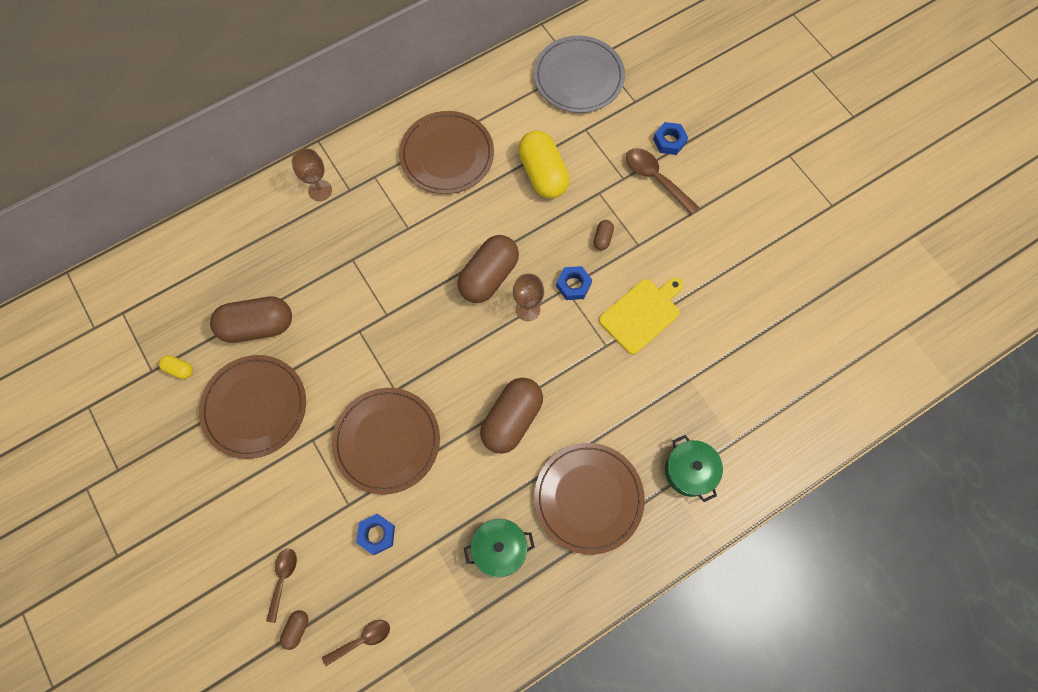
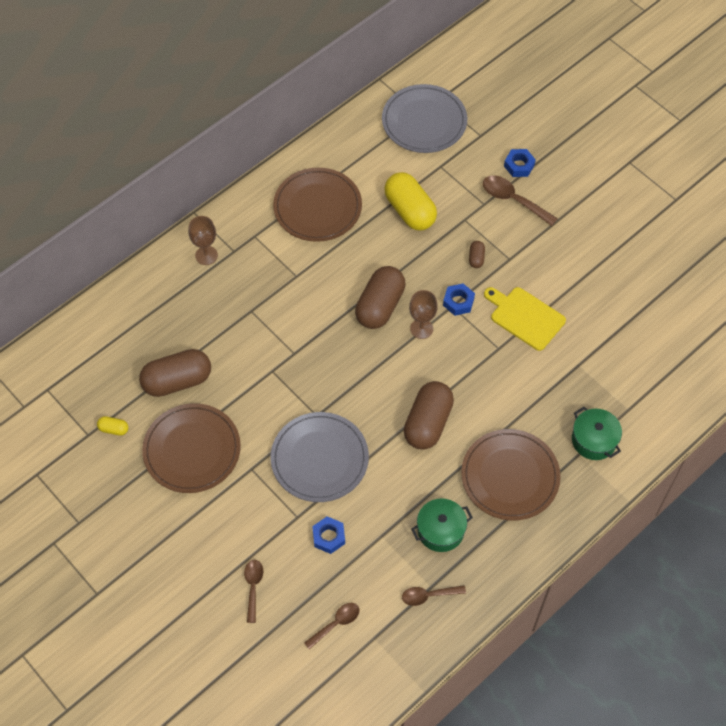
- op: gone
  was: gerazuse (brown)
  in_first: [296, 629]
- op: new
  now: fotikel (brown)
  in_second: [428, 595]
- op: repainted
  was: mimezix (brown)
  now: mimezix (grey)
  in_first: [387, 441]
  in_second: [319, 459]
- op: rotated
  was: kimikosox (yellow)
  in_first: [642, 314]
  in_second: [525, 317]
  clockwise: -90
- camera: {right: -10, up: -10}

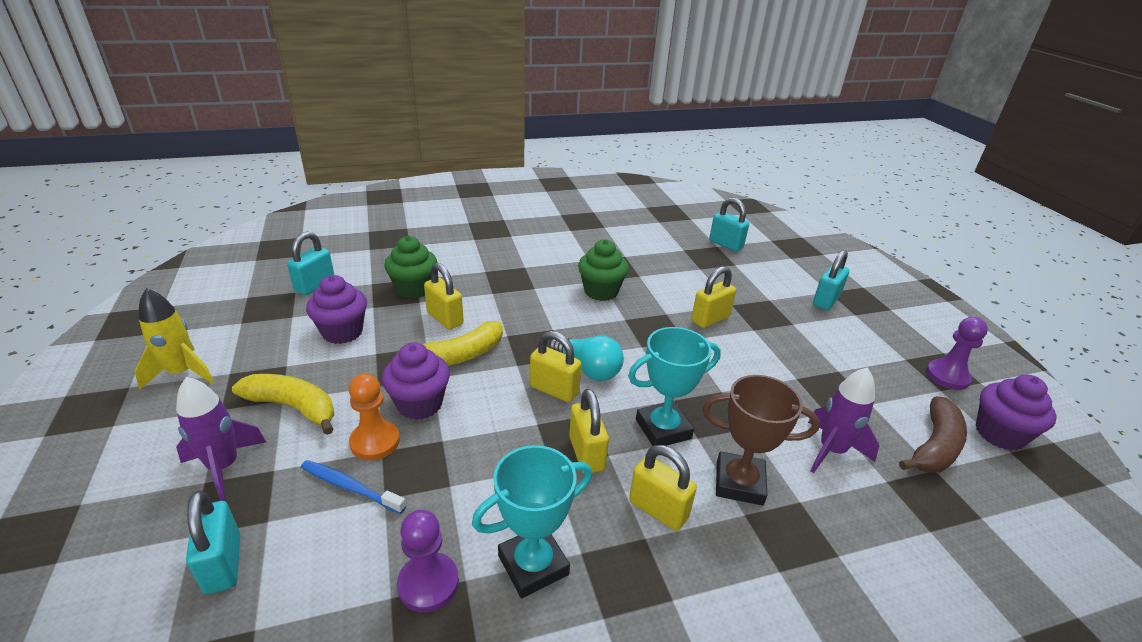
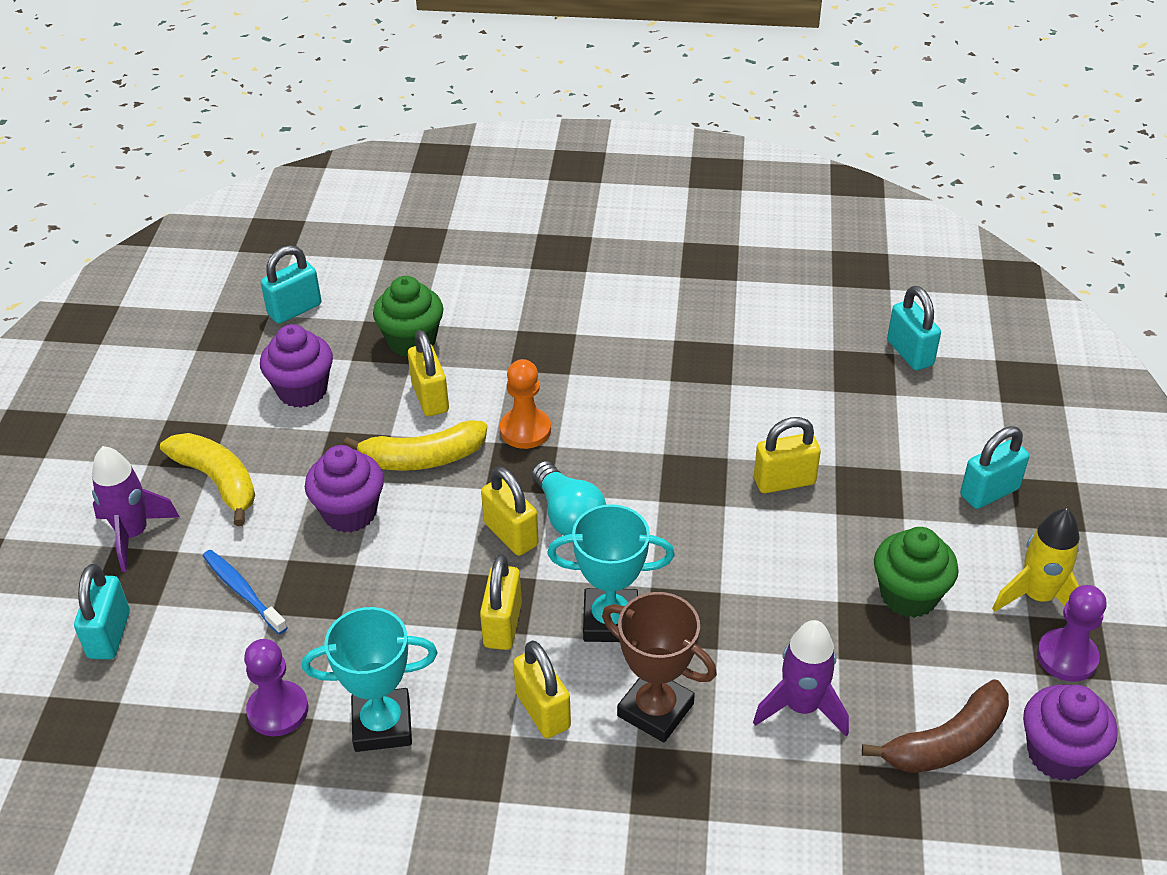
- op: shifted
  was: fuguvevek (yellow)
  in_first: [182, 373]
  in_second: [1037, 597]
- op: shifted
  was: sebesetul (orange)
  in_first: [375, 442]
  in_second: [525, 430]
- op: shifted
  was: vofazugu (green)
  in_first: [601, 291]
  in_second: [908, 595]
- camera: {right: 25, up: 10}

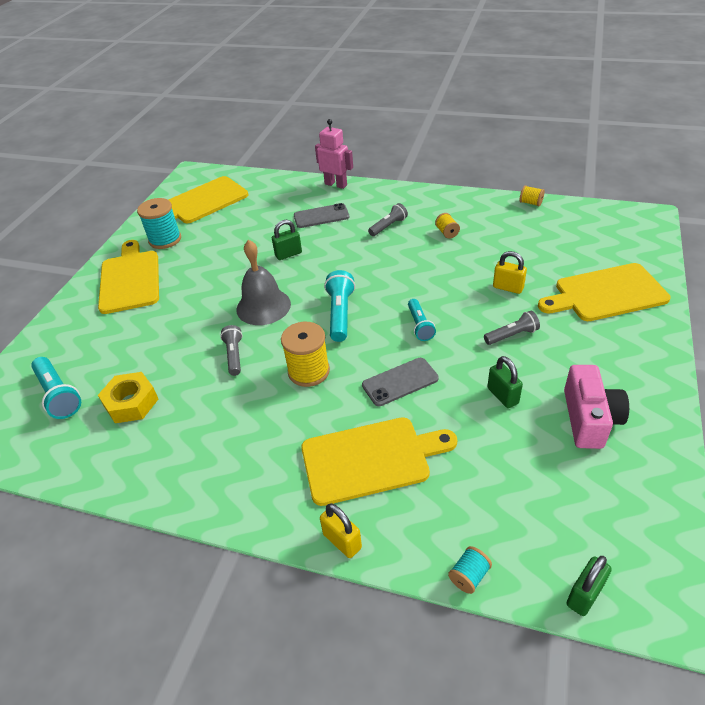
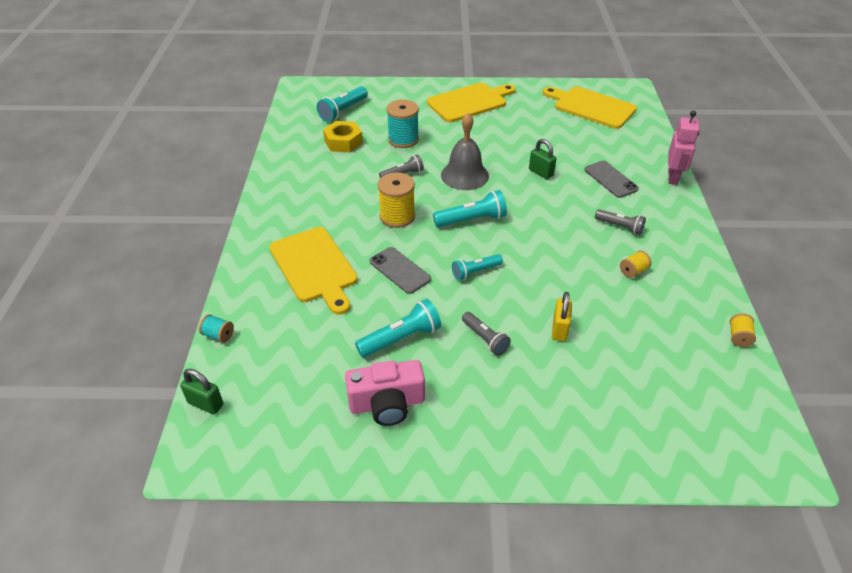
- op: gone
  was: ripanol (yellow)
  in_first: [342, 541]
- op: gone
  was: kimikosox (yellow)
  in_first: [606, 294]
- op: shifted
  was: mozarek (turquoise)
  in_first: [165, 239]
  in_second: [403, 139]
- op: swapped
  was: ripanol (green)
  now: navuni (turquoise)
  in_first: [502, 396]
  in_second: [401, 338]
- camera: {right: 70, up: 0}

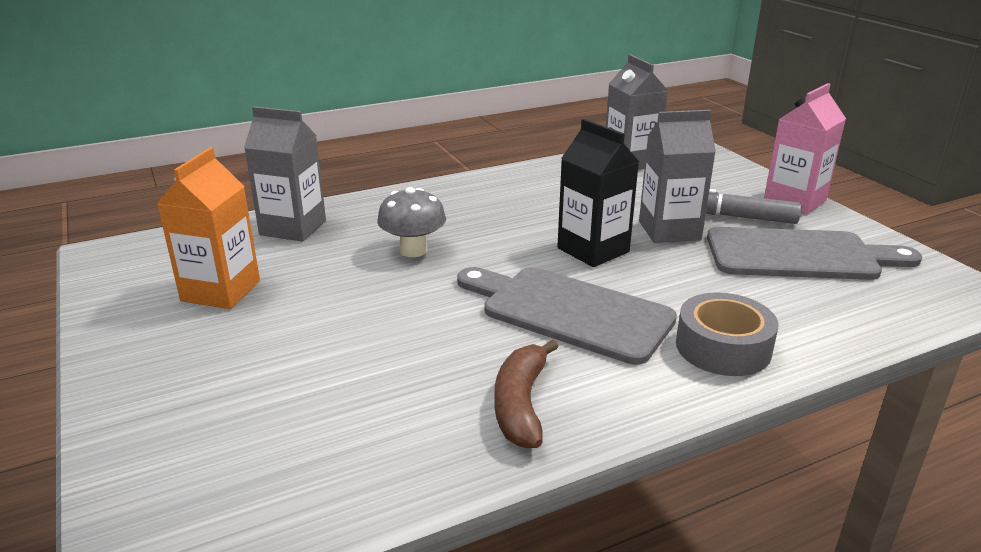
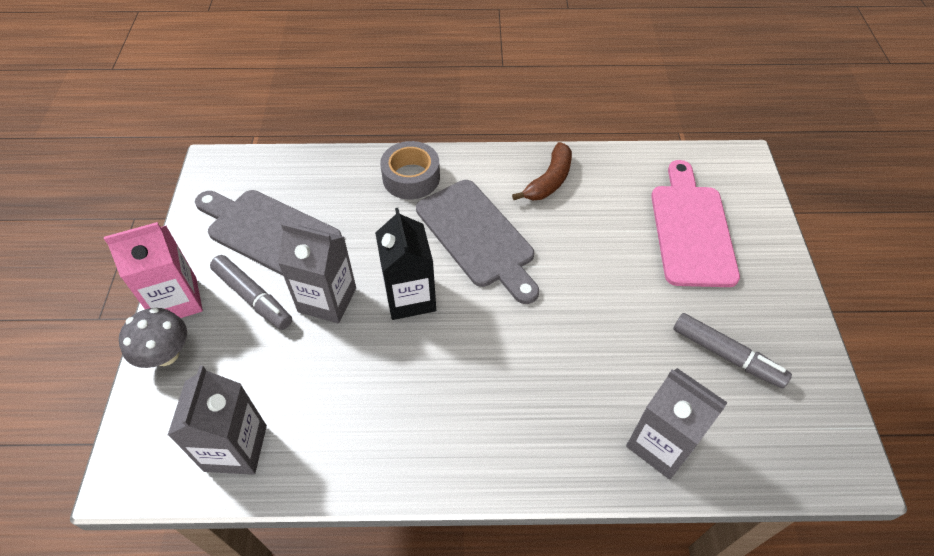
- op: new
  now: kimikosox (pink)
  in_second: [691, 229]
- op: shifted
  was: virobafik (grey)
  in_first: [413, 250]
  in_second: [166, 354]
- op: swapped
  was: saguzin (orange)
  now: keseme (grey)
  in_first: [221, 291]
  in_second: [726, 355]
- camera: {right: -155, up: 25}

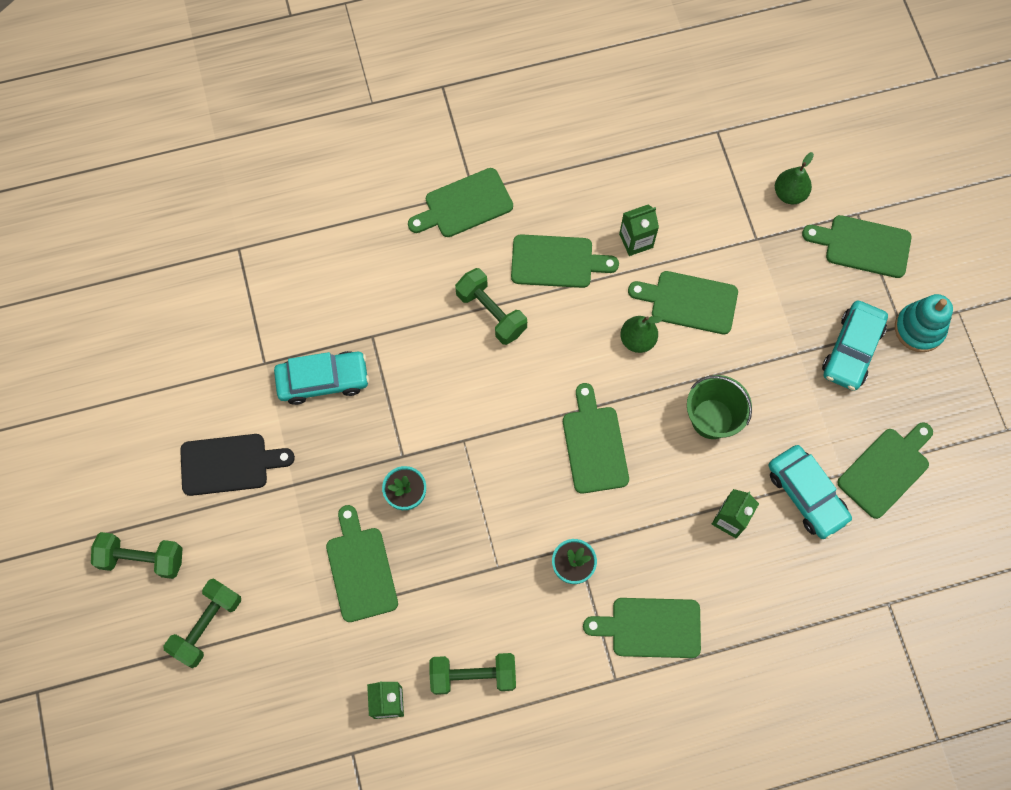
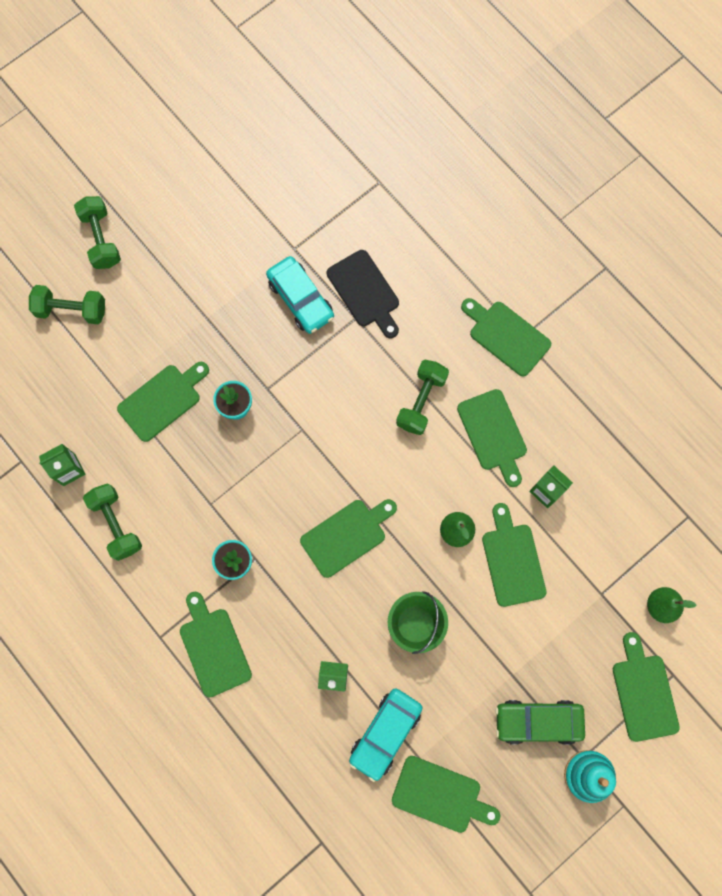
- op: shifted
  was: kimikosox (black)
  in_first: [229, 464]
  in_second: [365, 292]
- op: repainted
  was: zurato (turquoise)
  now: zurato (green)
  in_first: [852, 350]
  in_second: [538, 721]
- camera: {right: 65, up: 5}

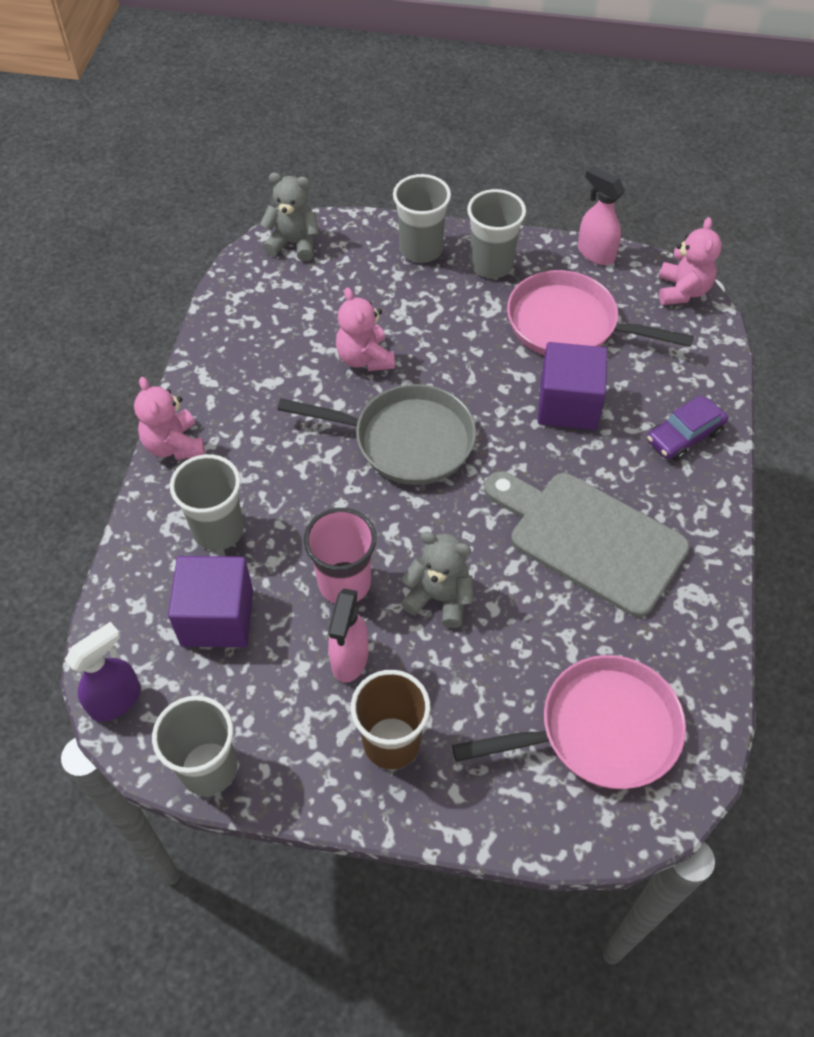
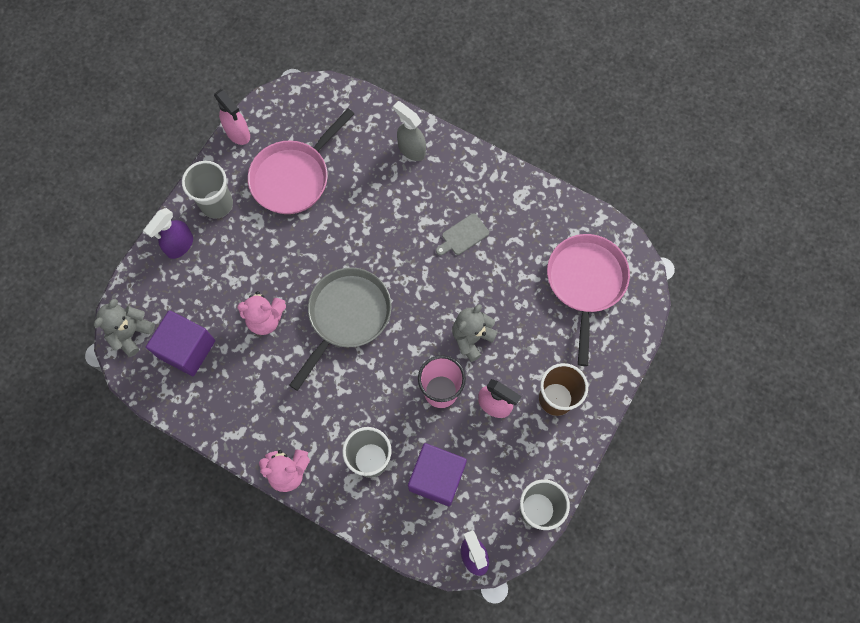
- op: gone
  was: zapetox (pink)
  in_first: [682, 291]
- op: shifted
  was: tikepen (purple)
  in_first: [568, 405]
  in_second: [187, 349]
- op: swapped
  was: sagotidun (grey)
  now: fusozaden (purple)
  in_first: [421, 249]
  in_second: [179, 245]
- op: swapped
  was: zurato (purple)
  now: fusozaden (grey)
  in_first: [684, 436]
  in_second: [411, 149]
- op: rotated
  was: fusozaden (pink)
  in_first: [595, 253]
  in_second: [238, 133]
  clockwise: -105
- op: scaled
  was: kimikosox (grey)
  in_first: [589, 538]
  in_second: [463, 235]
  ratio: 0.42
- camera: {right: -70, up: 15}

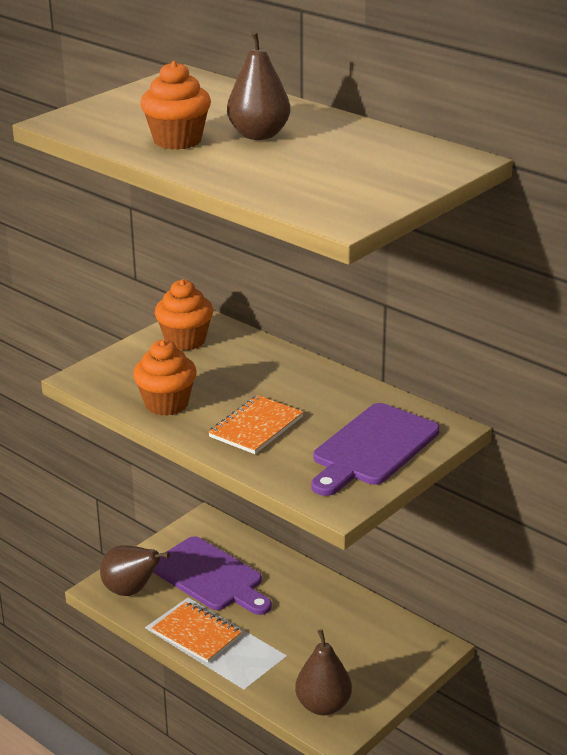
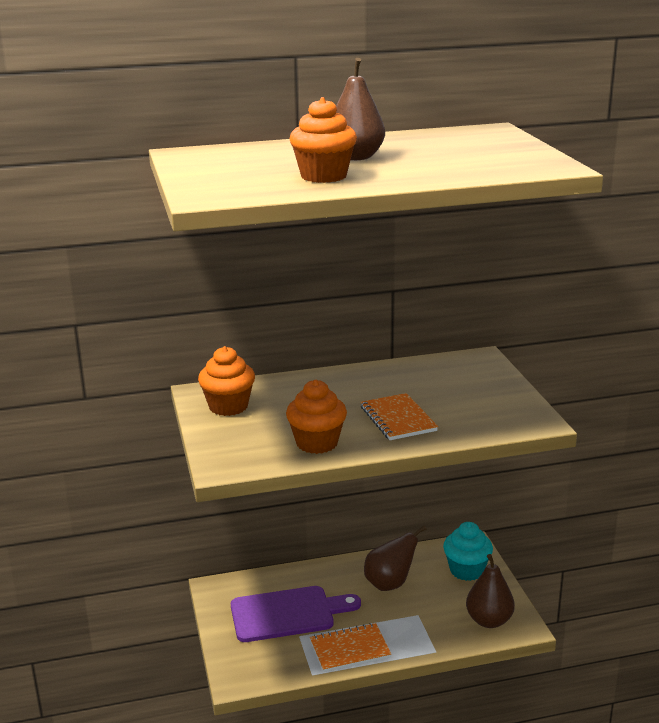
- op: gone
  was: kimikosox (purple)
  in_first: [373, 448]
- op: new
  now: vofazugu (turquoise)
  in_second: [466, 570]
- op: shifted
  was: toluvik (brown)
  in_first: [131, 591]
  in_second: [390, 584]
- camera: {right: -55, up: -5}

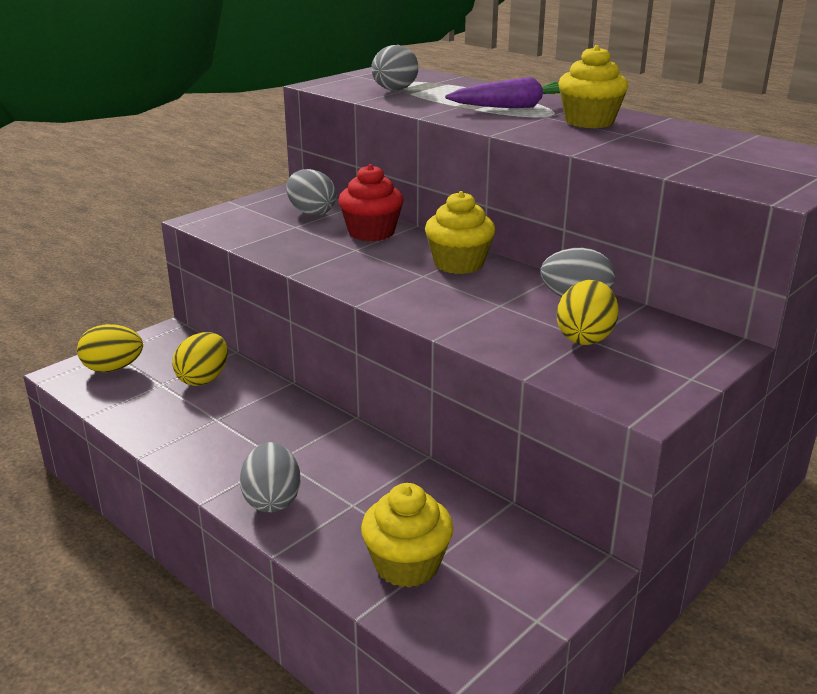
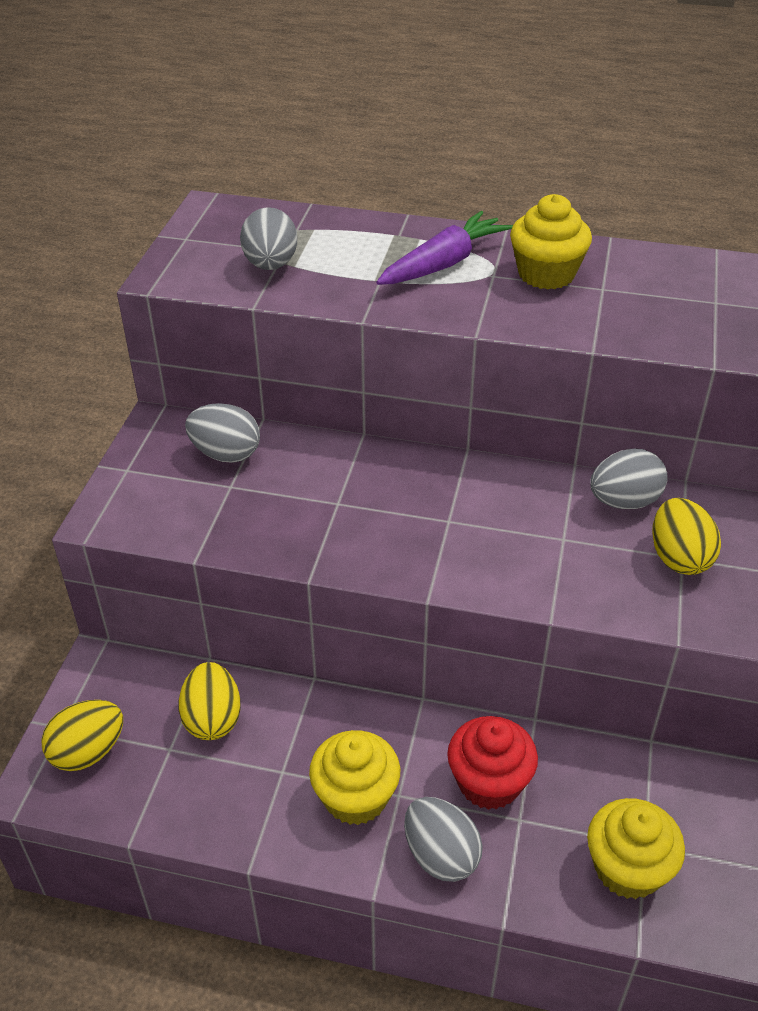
- op: shifted
  was: vofazugu (red)
  in_first: [371, 232]
  in_second: [489, 782]
- op: shifted
  was: vofazugu (yellow)
  in_first: [459, 264]
  in_second: [355, 797]
- camera: {right: -30, up: 15}

